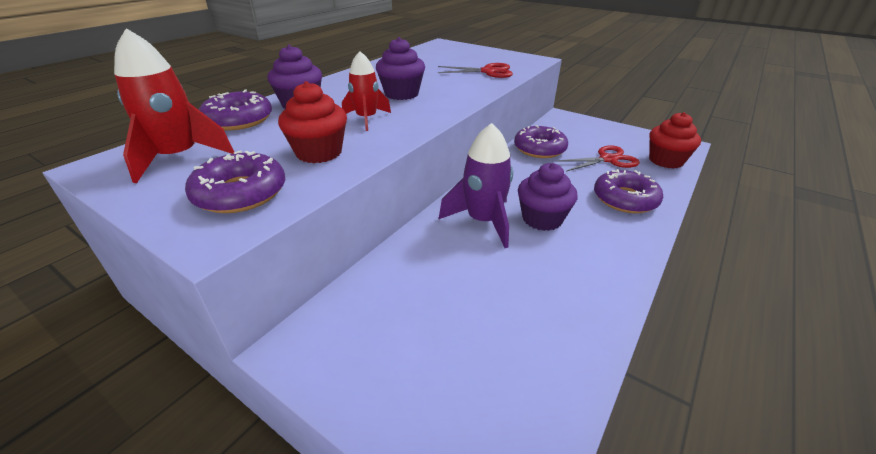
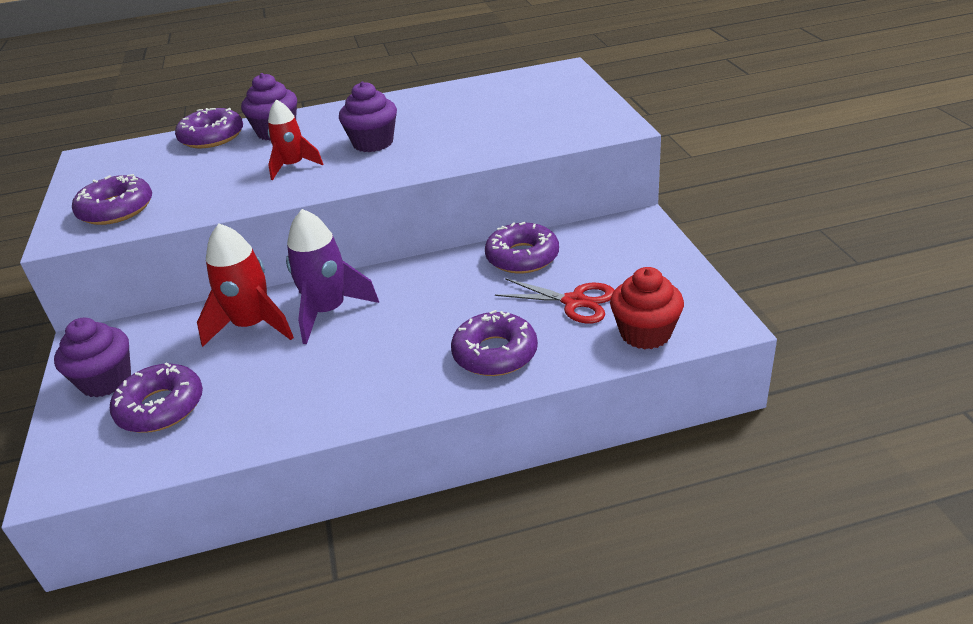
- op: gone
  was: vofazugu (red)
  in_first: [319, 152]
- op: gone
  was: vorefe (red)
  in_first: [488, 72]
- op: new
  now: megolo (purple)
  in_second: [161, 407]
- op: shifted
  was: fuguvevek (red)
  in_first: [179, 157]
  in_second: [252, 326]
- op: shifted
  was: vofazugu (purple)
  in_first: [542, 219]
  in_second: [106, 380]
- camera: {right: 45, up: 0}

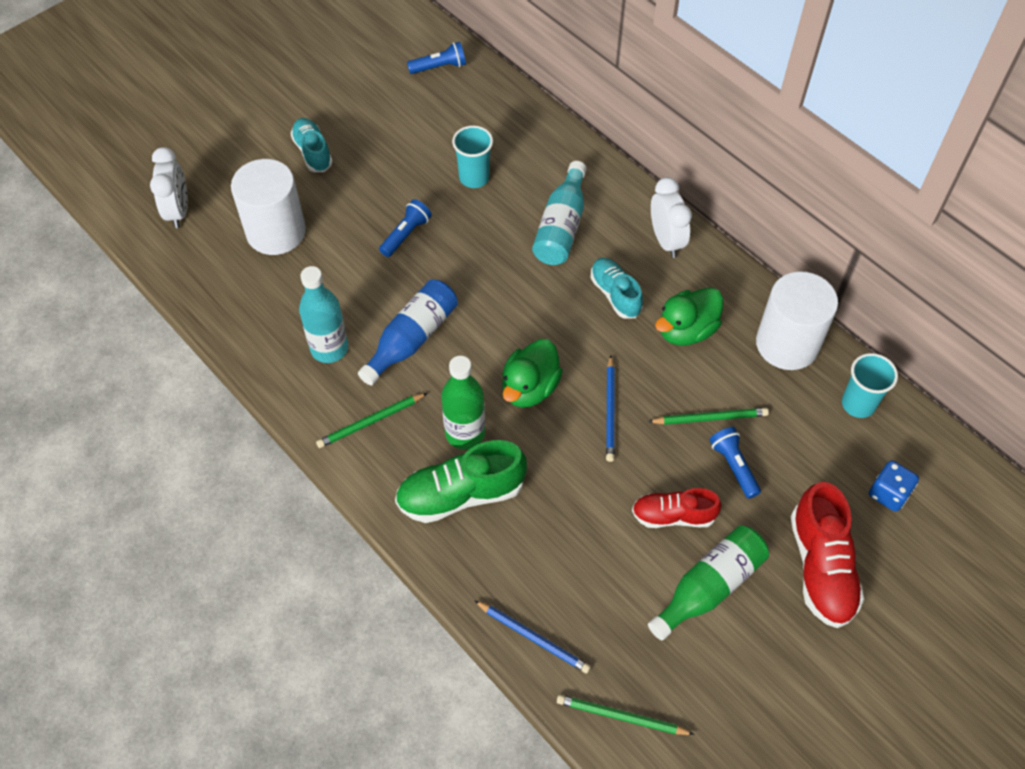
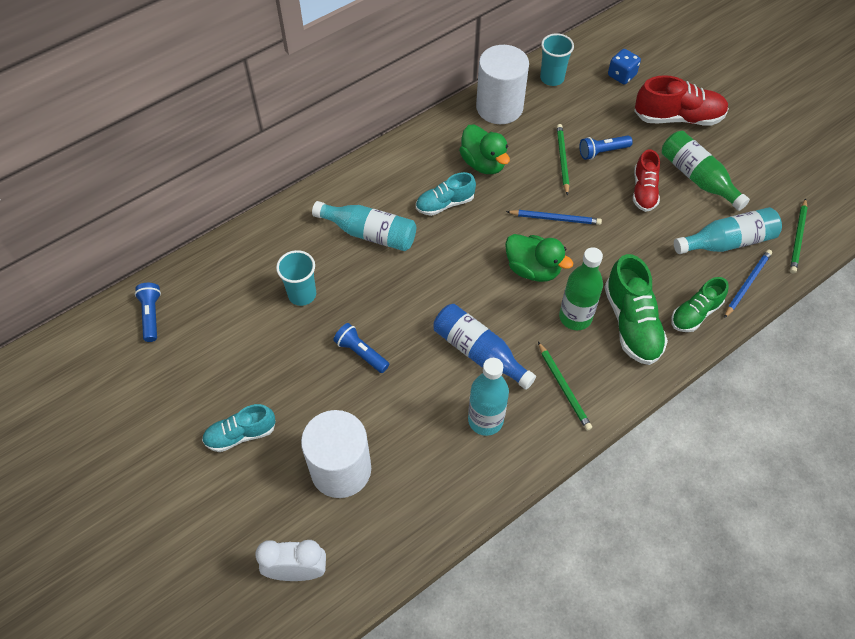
- op: gone
  was: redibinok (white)
  in_first: [666, 240]
- op: new
  now: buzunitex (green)
  in_second: [695, 313]
- op: new
  now: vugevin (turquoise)
  in_second: [727, 242]
- camera: {right: -85, up: 0}

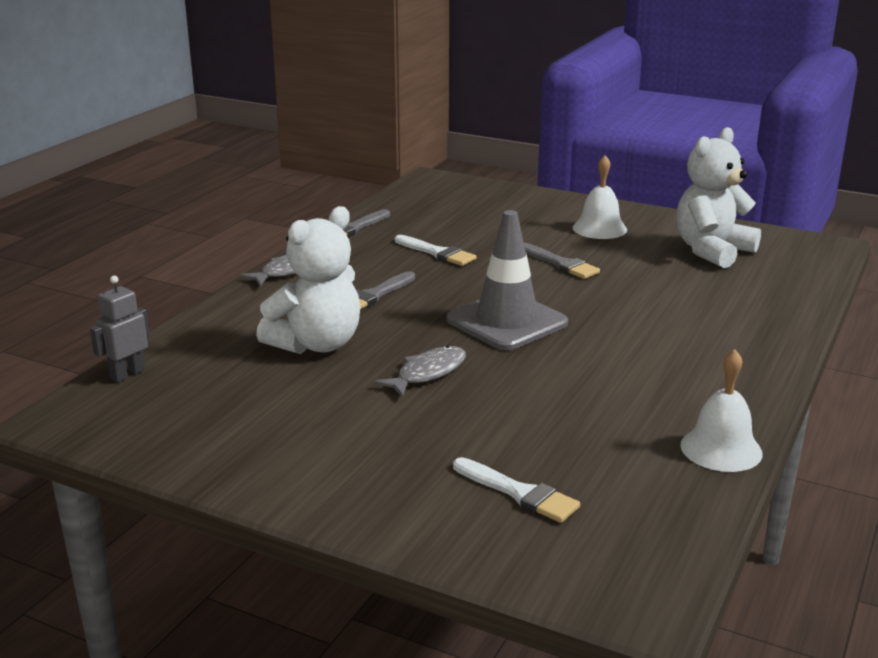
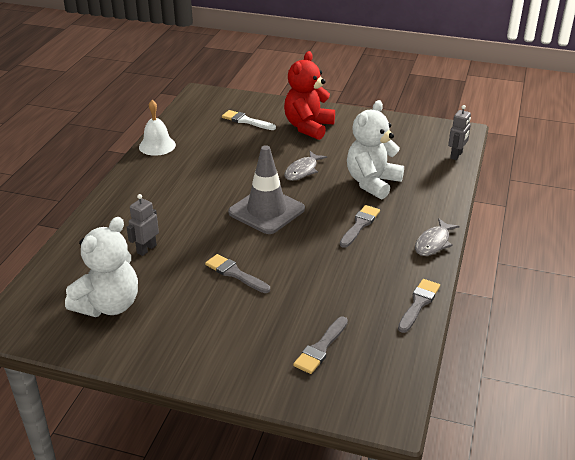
- op: gone
  was: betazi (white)
  in_first: [437, 253]
- op: gone
  was: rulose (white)
  in_first: [599, 228]
- op: new
  now: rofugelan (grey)
  in_second: [146, 249]
- op: new
  now: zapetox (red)
  in_second: [308, 127]
- op: new
  now: betazi (grey)
  in_second: [321, 348]
- camera: {right: 170, up: 10}

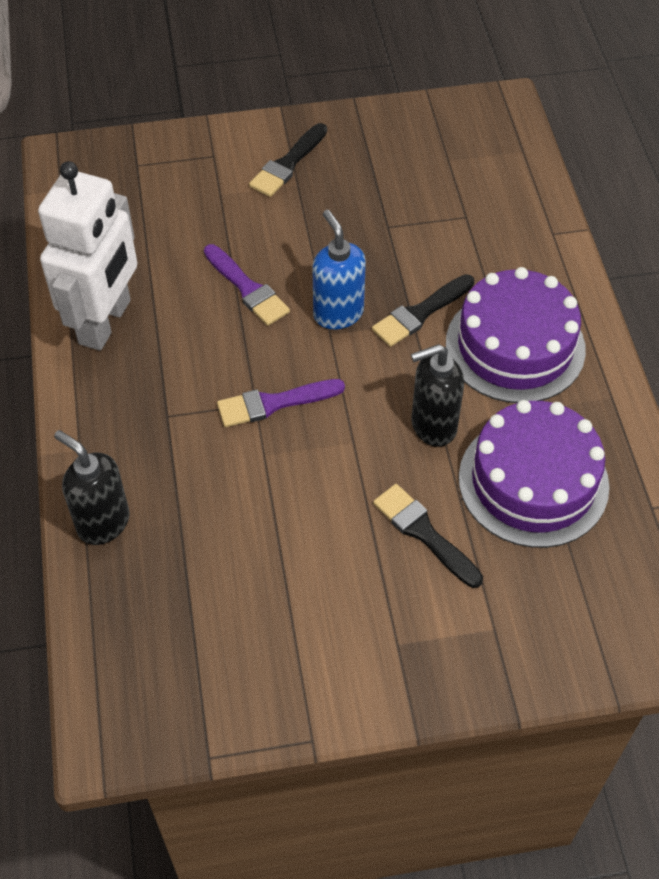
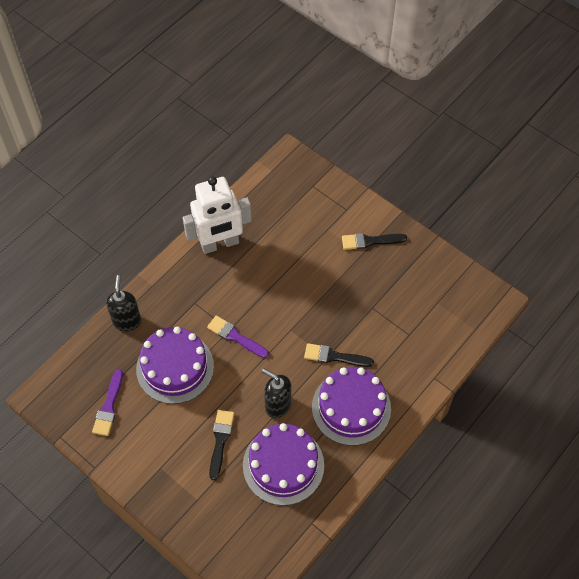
- op: gone
  was: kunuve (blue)
  in_first: [338, 313]
- op: new
  now: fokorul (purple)
  in_second: [175, 367]
- op: shifted
  was: betazi (purple)
  in_first: [247, 288]
  in_second: [109, 406]
- camera: {right: 50, up: 5}

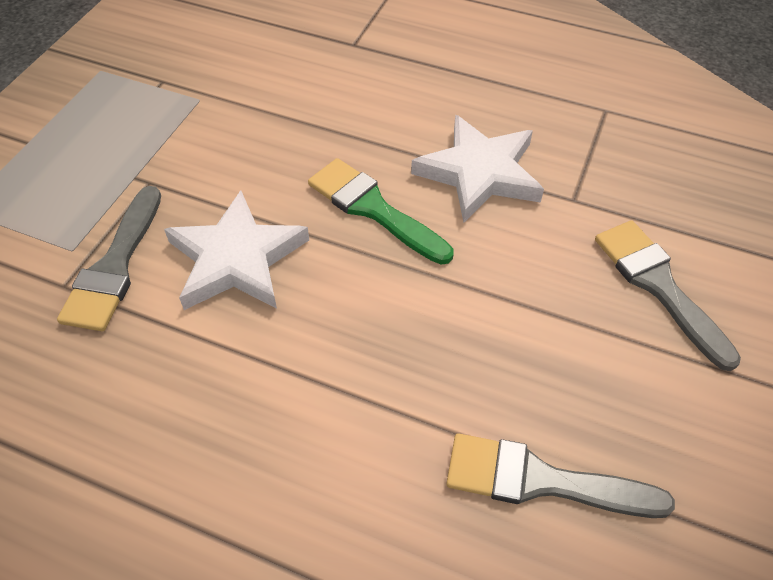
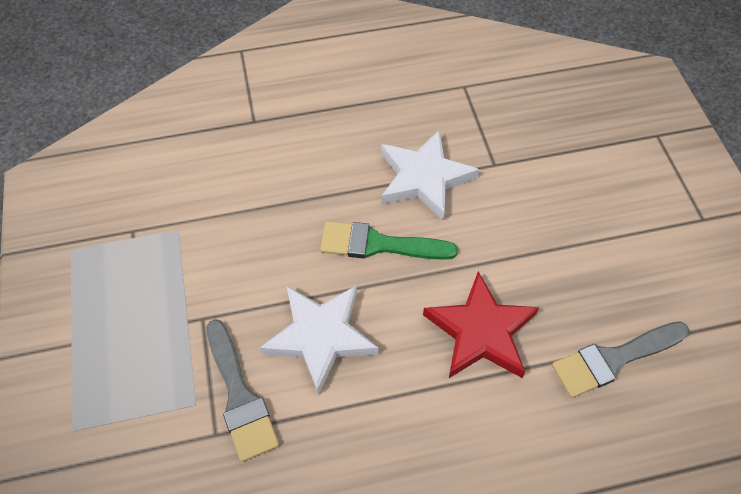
- op: gone
  was: betazi (grey)
  in_first: [658, 286]
- op: new
  now: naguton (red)
  in_second: [480, 331]
- camera: {right: -35, up: 5}

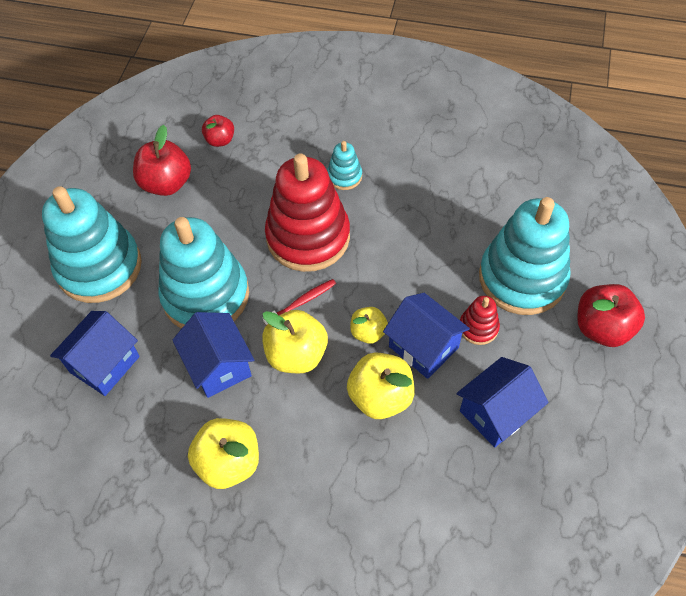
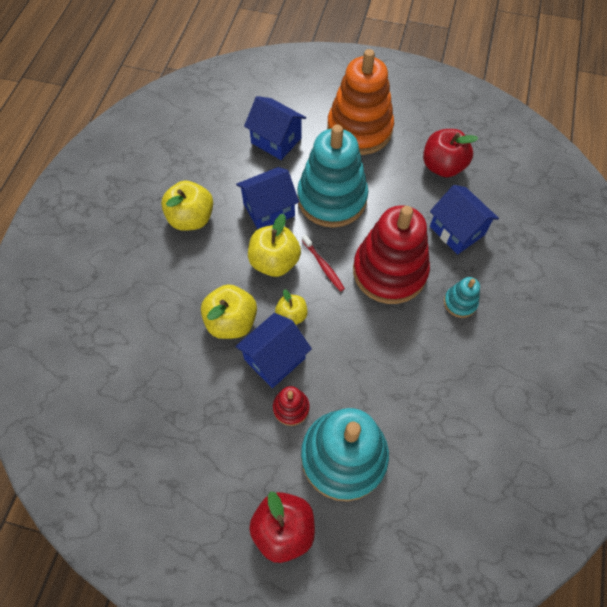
- op: gone
  was: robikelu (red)
  in_first: [220, 140]
- op: shifted
  was: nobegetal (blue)
  in_first: [496, 413]
  in_second: [457, 231]
- op: repainted
  was: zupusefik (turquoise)
  now: zupusefik (orange)
  in_first: [99, 267]
  in_second: [359, 129]
- camera: {right: 90, up: 5}

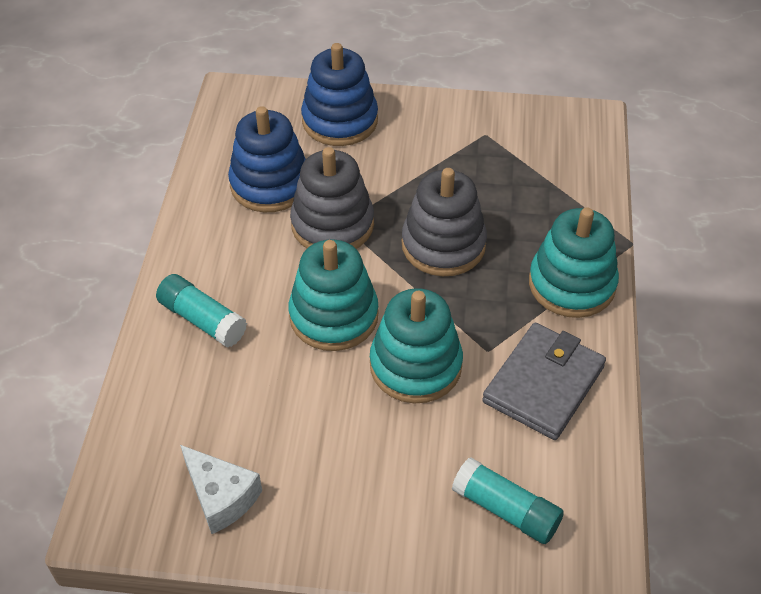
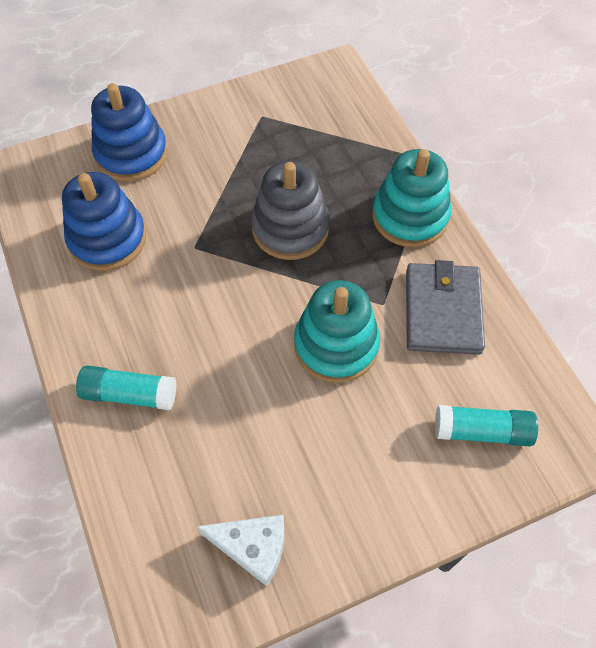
- op: gone
  was: zupusefik (turquoise)
  in_first: [334, 316]
- op: gone
  was: zupusefik (grey)
  in_first: [332, 224]
- camera: {right: -30, up: 10}

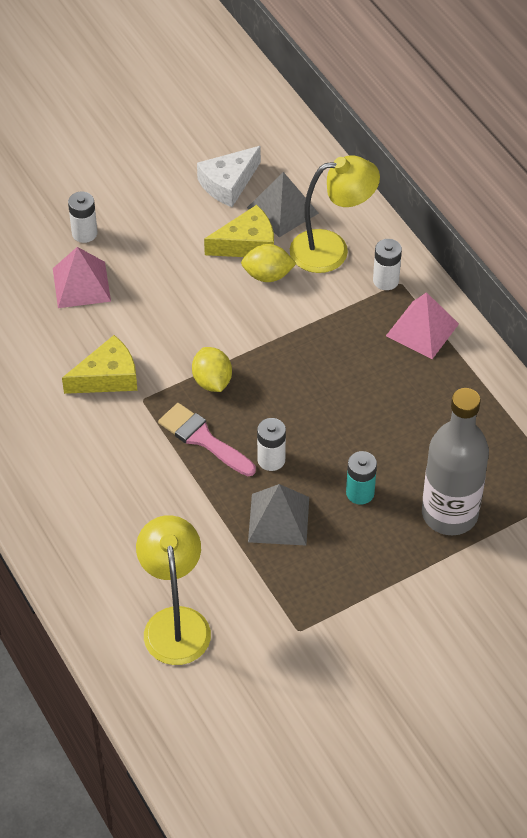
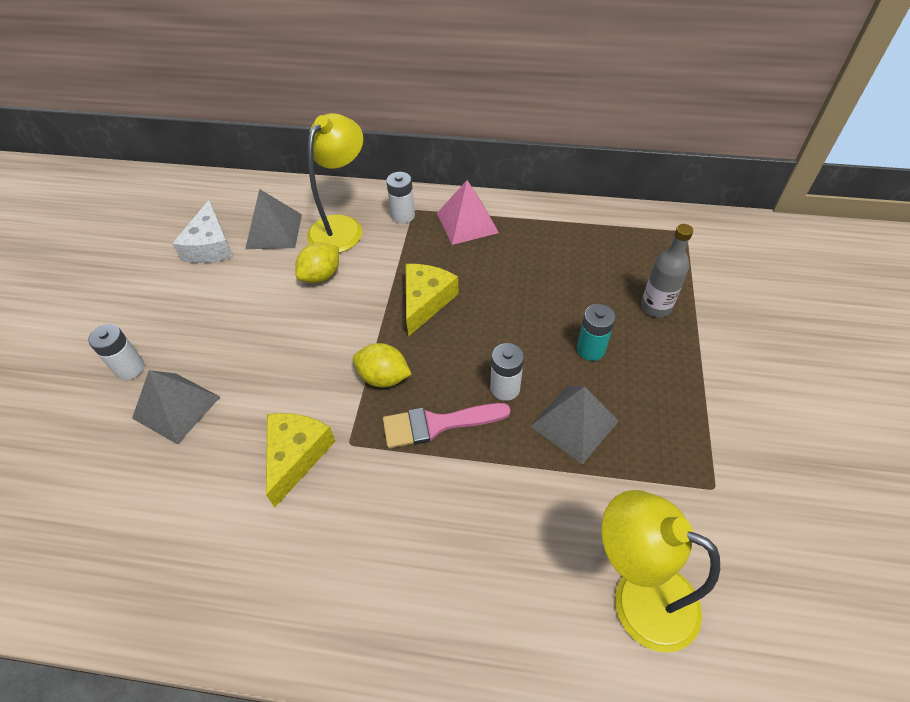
- op: shifted
  was: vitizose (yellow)
  in_first: [247, 244]
  in_second: [425, 301]
- op: repainted
  was: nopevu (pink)
  now: nopevu (grey)
  in_first: [81, 284]
  in_second: [176, 407]
- op: scaled
  was: vugevin (grey)
  in_first: [449, 514]
  in_second: [656, 307]
  ratio: 0.57
- camera: {right: -50, up: 0}

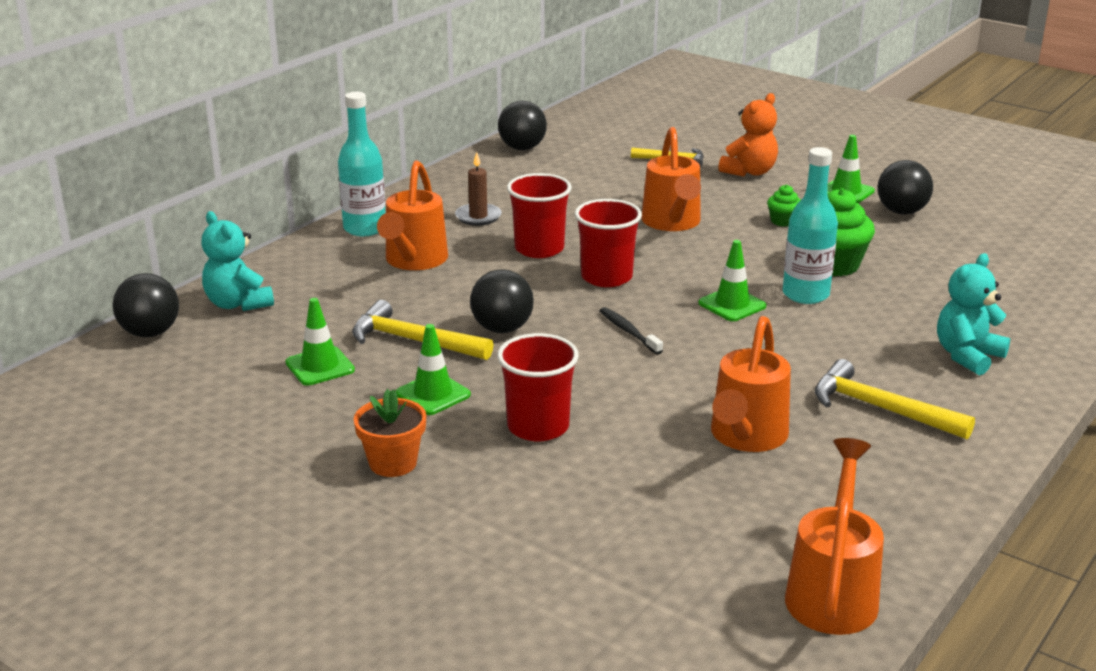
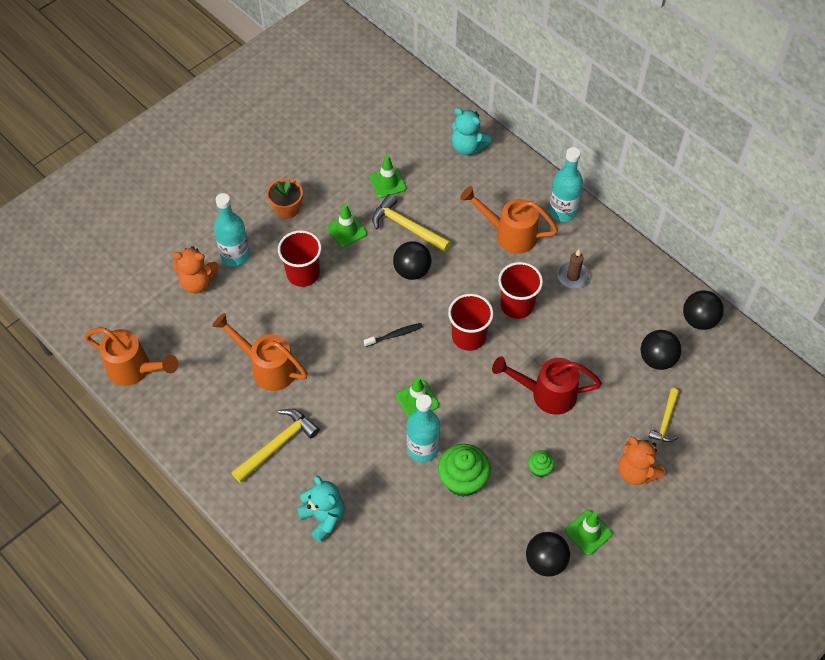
- op: new
  now: zapetox (orange)
  in_second: [198, 282]
- op: new
  now: vugevin (turquoise)
  in_second: [235, 256]
- op: shifted
  was: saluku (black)
  in_first: [150, 333]
  in_second: [657, 359]
- op: repainted
  was: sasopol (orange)
  now: sasopol (red)
  in_first: [672, 223]
  in_second: [546, 394]
- op: rotated
  was: zapetox (turquoise)
  in_first: [238, 304]
  in_second: [468, 147]
  clockwise: -120
- op: rotated
  was: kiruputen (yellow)
  in_first: [414, 341]
  in_second: [407, 226]
  clockwise: -90
- camera: {right: 100, up: 30}

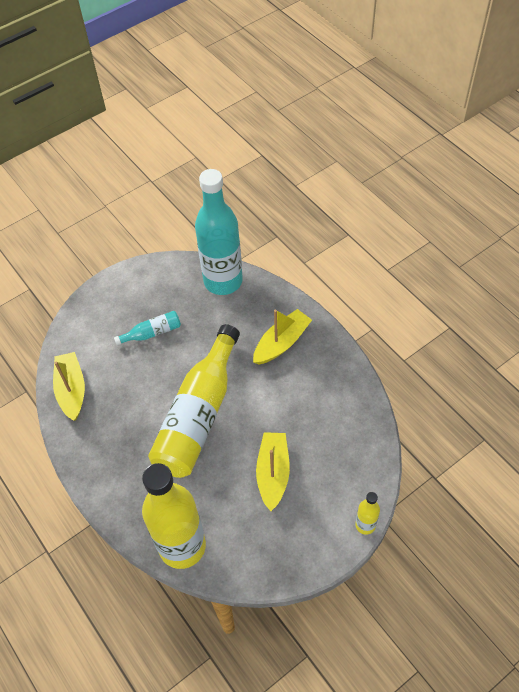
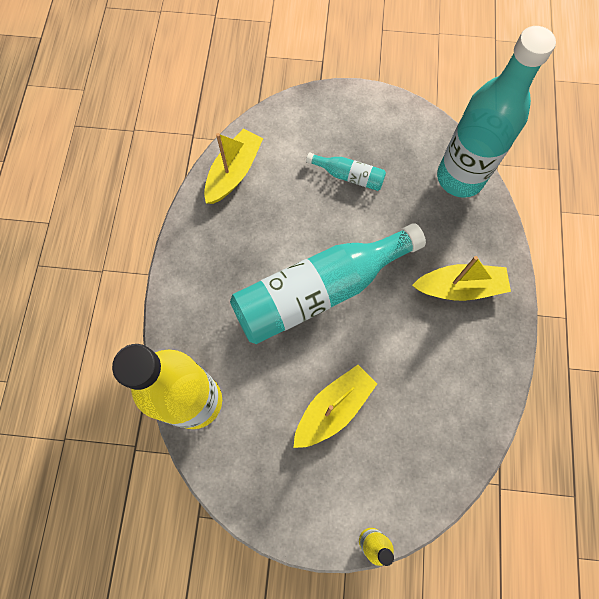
- op: repainted
  was: vugevin (yellow)
  now: vugevin (turquoise)
  in_first: [198, 414]
  in_second: [319, 291]
- camera: {right: 40, up: 15}

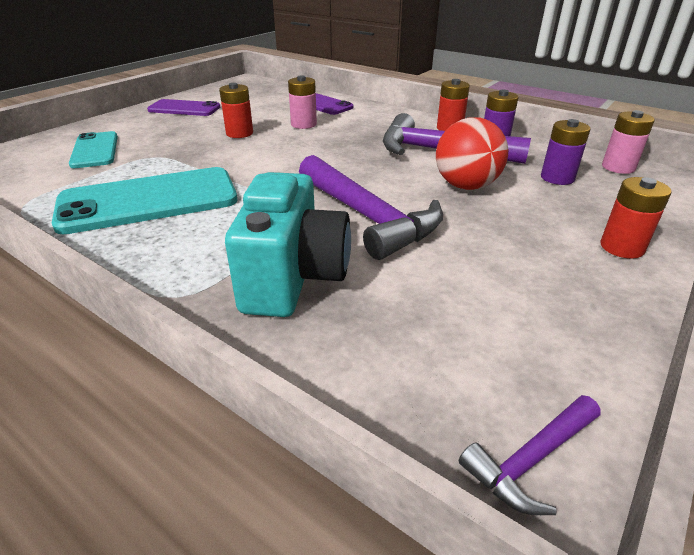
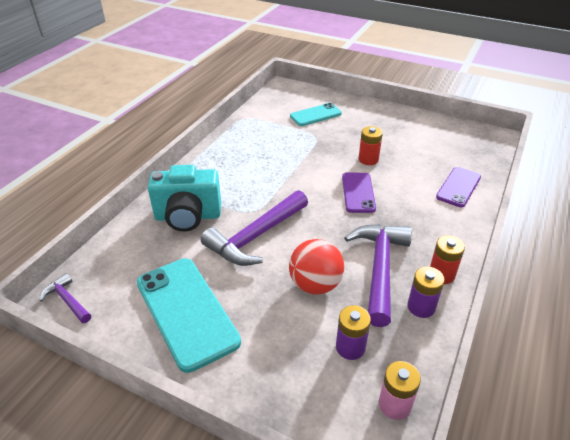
- op: gone
  was: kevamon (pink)
  in_first: [303, 124]
- op: gone
  was: kevamon (red)
  in_first: [622, 247]
- op: shifted
  was: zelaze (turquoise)
  in_first: [149, 201]
  in_second: [186, 311]
- op: shifted
  was: zelaze (purple)
  in_first: [184, 109]
  in_second: [358, 192]
- camera: {right: 80, up: 5}

